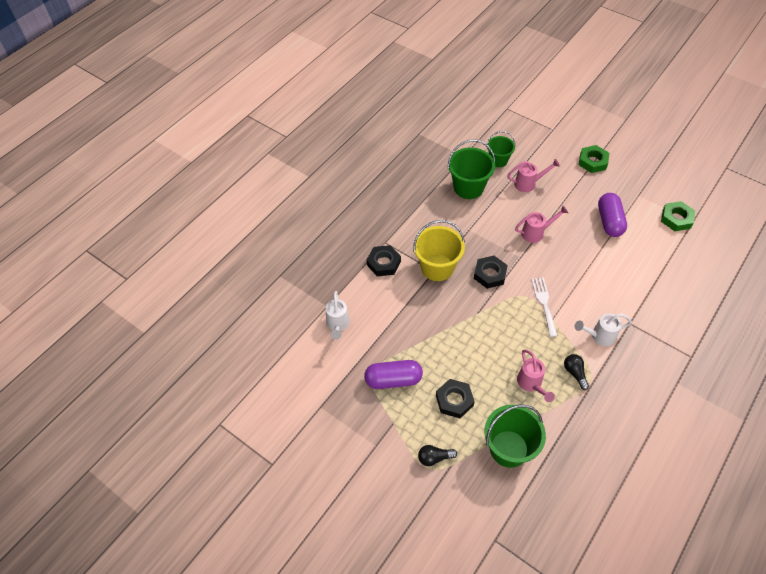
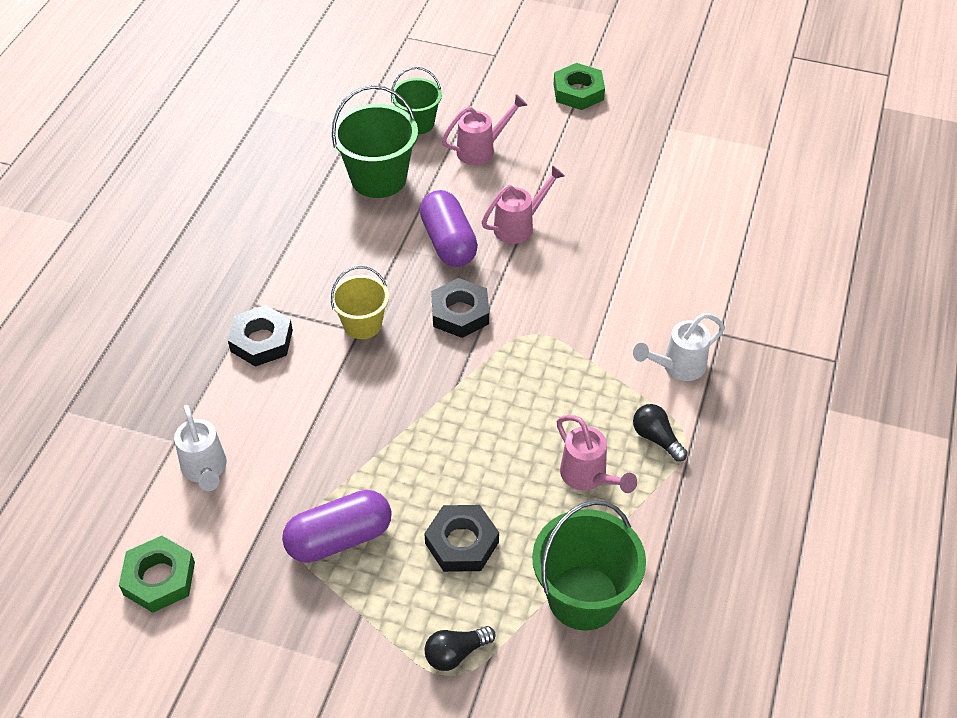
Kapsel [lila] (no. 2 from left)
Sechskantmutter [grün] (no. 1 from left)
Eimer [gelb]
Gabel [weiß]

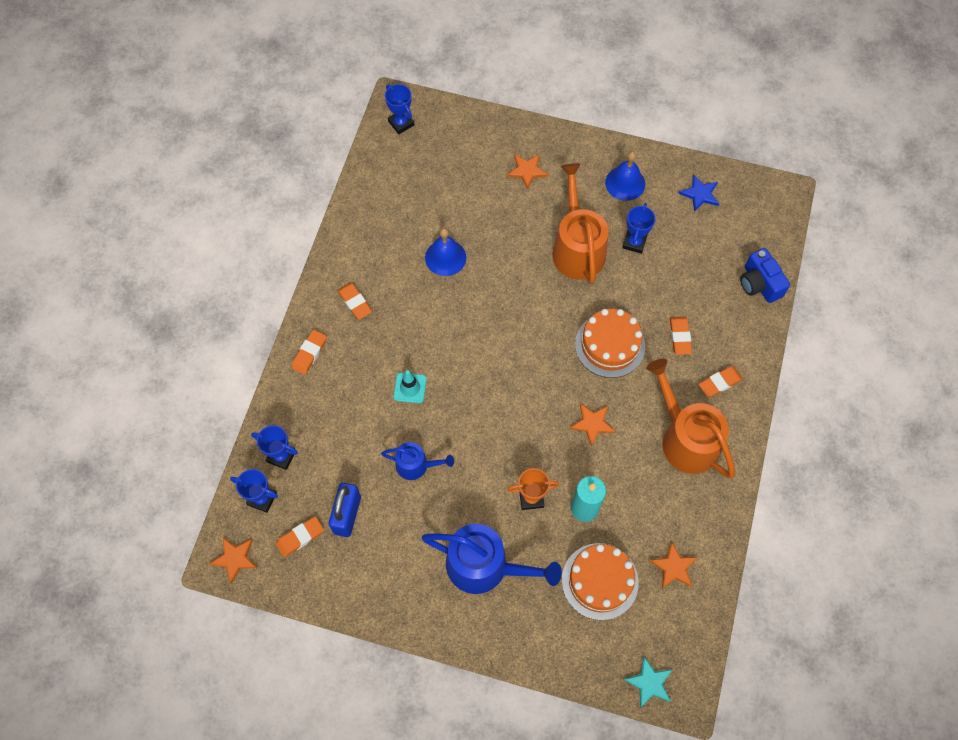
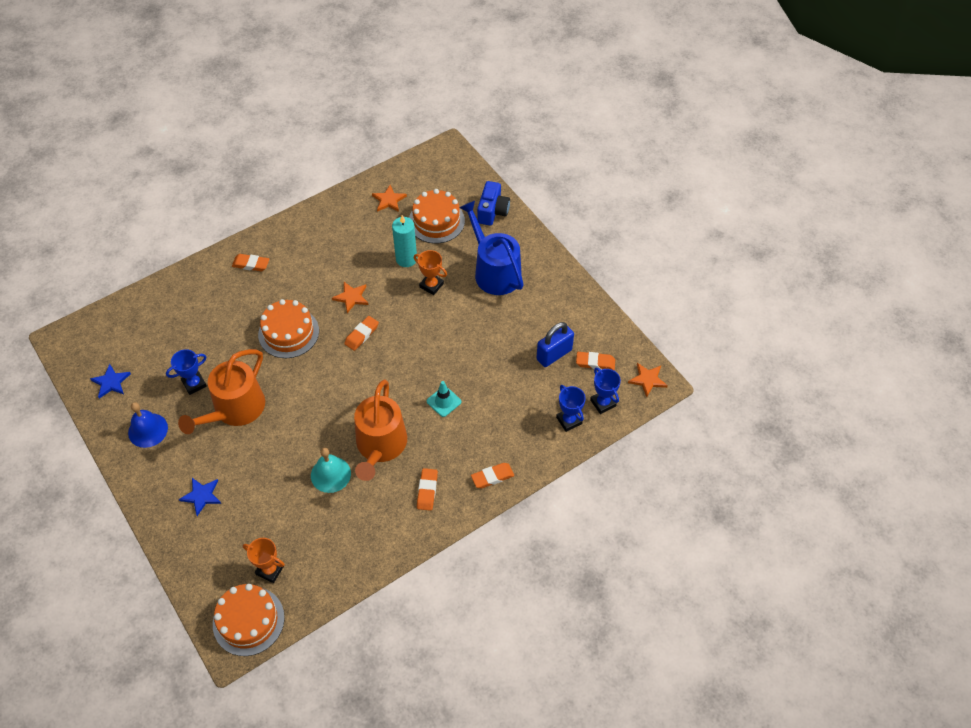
Kuchen [orange] (no. 1 from left)
Stern [blau] (no. 2 from left)
Glocke [türkis]
Kamera [blau]
Radiergummi [orange] (no. 2 from left)
Gießkanne [orange] (no. 2 from left)
Gießkanne [blau] (no. 1 from left in the first image)
Stern [türkis]
Pokal [orange] (no. 1 from left)

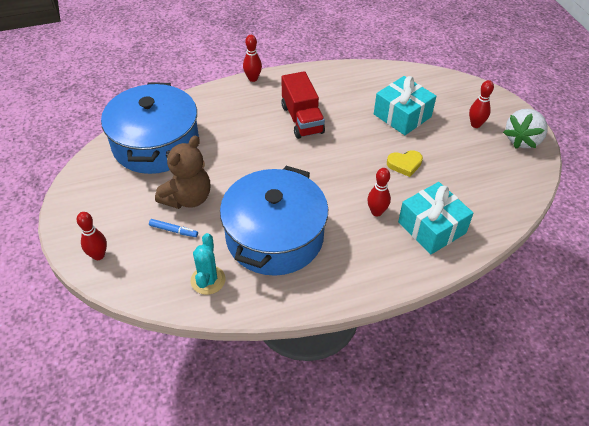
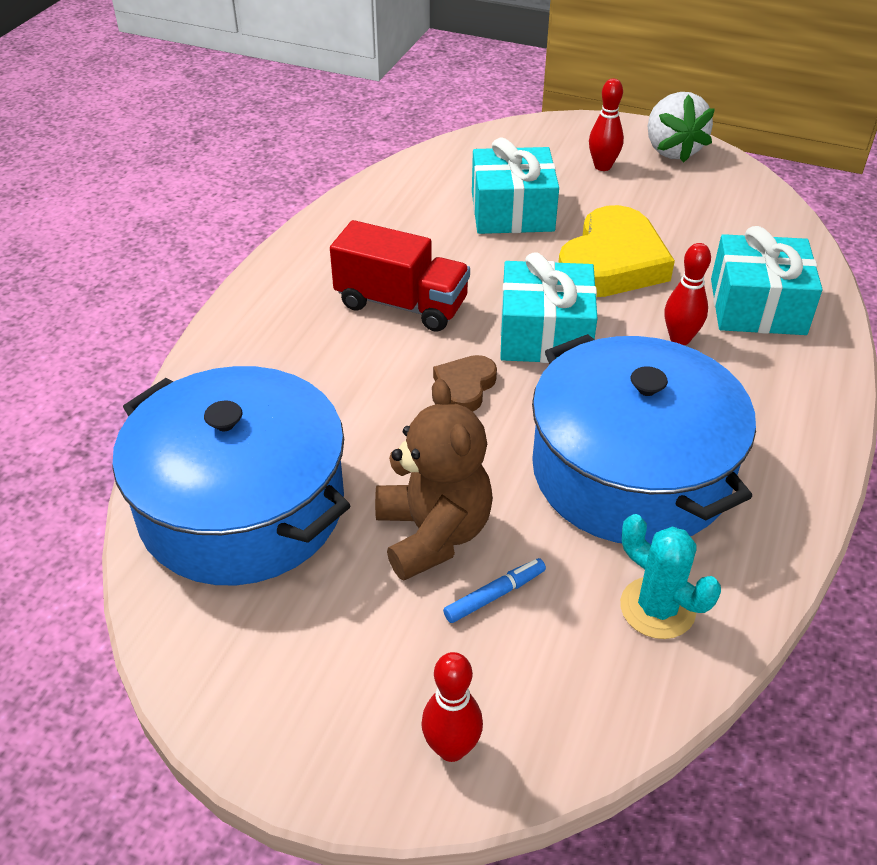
Bowlingkegel [rot] (no. 2 from left in the first image)
Herz [gelb]
Geschenk [türkis] (no. 2 from left)
Herz [braun]

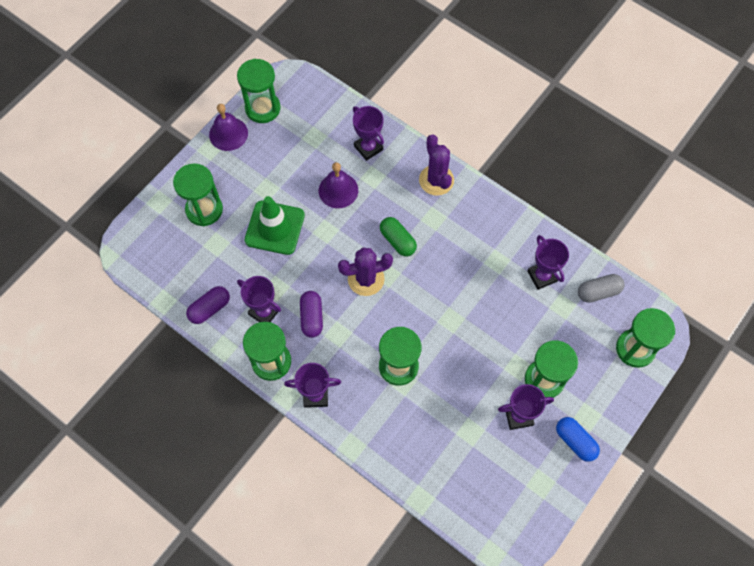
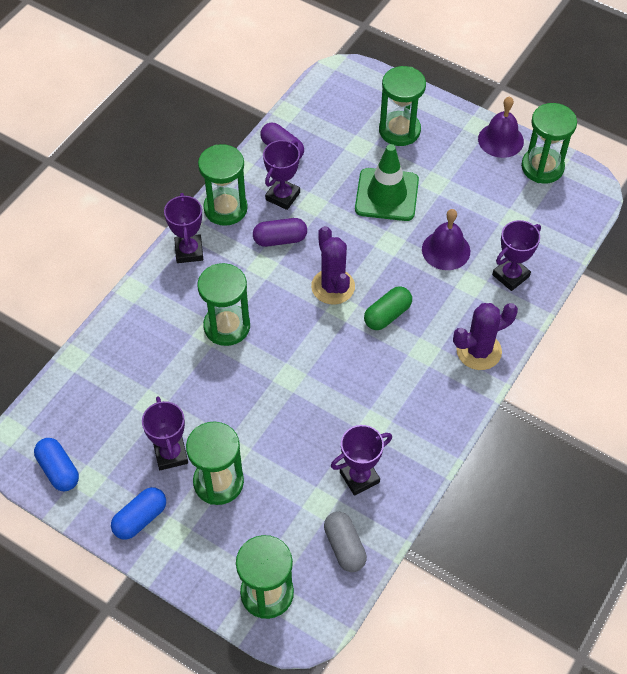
Kapsel [blau] (no. 1 from left)

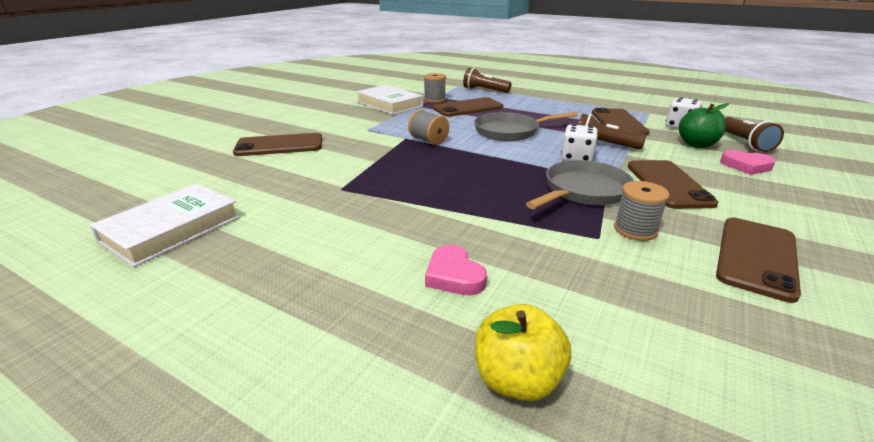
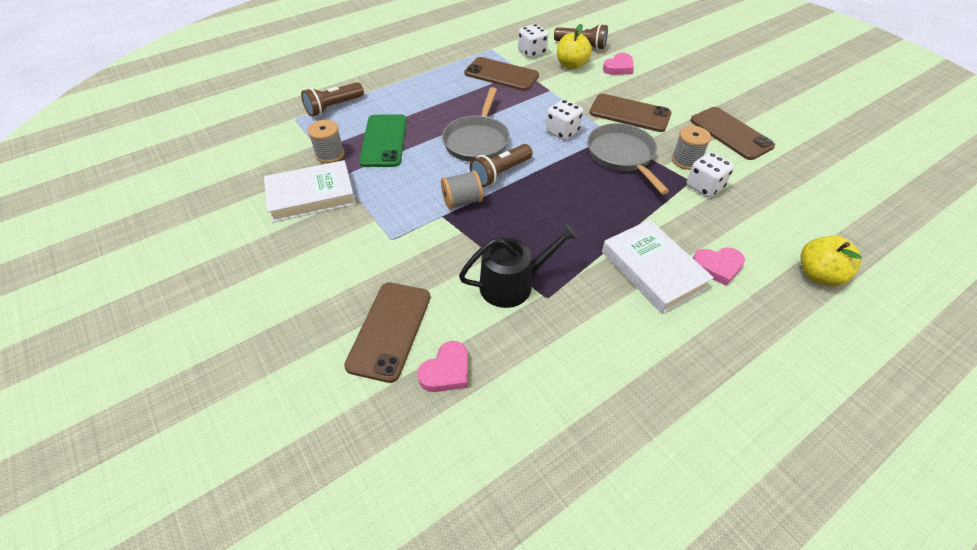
Handy [grün]
Apfel [gelb] (no. 1 from left)
Taschenlampe [braun] (no. 2 from left)
Buch [weiß] (no. 2 from left)
Spielwürfel [weiß] (no. 3 from left)
Gießkanne [schwarz]
Herz [rosa] (no. 1 from left)

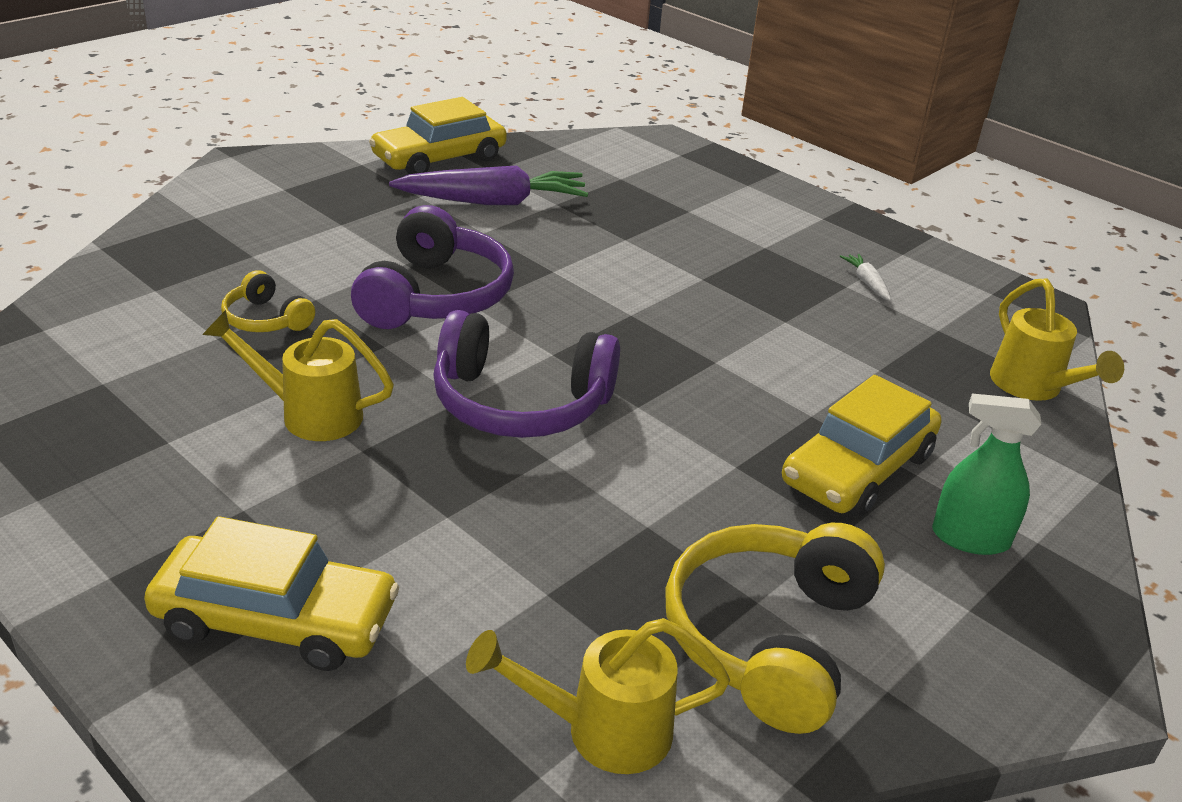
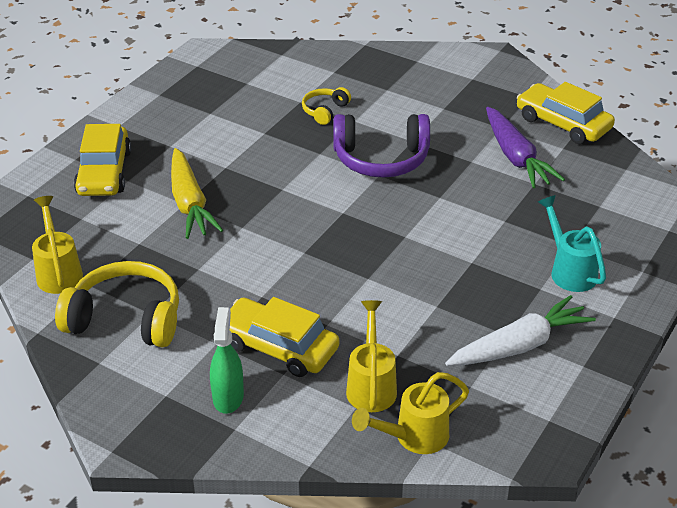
Karotte [weiß]
Gießkanne [gelb] (no. 2 from left)
Kopfhörer [lila] (no. 2 from left in the first image)
Karotte [gelb]
Gießkanne [türkis]

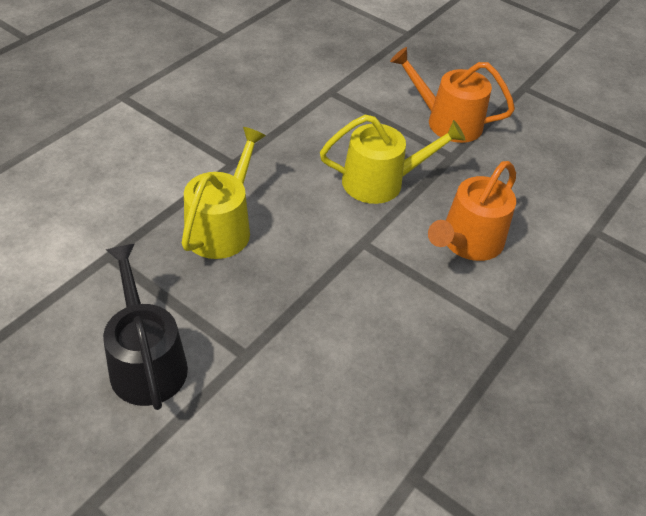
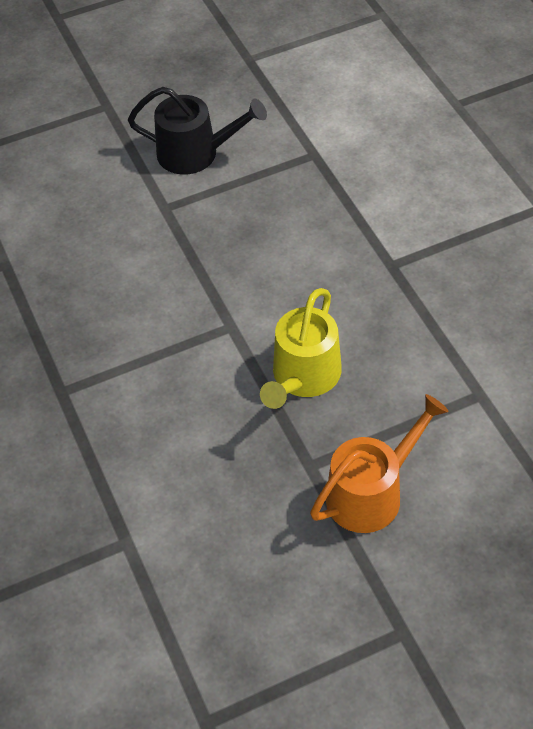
Gießkanne [gelb] (no. 1 from left in the first image)
Gießkanne [orange] (no. 2 from left in the first image)

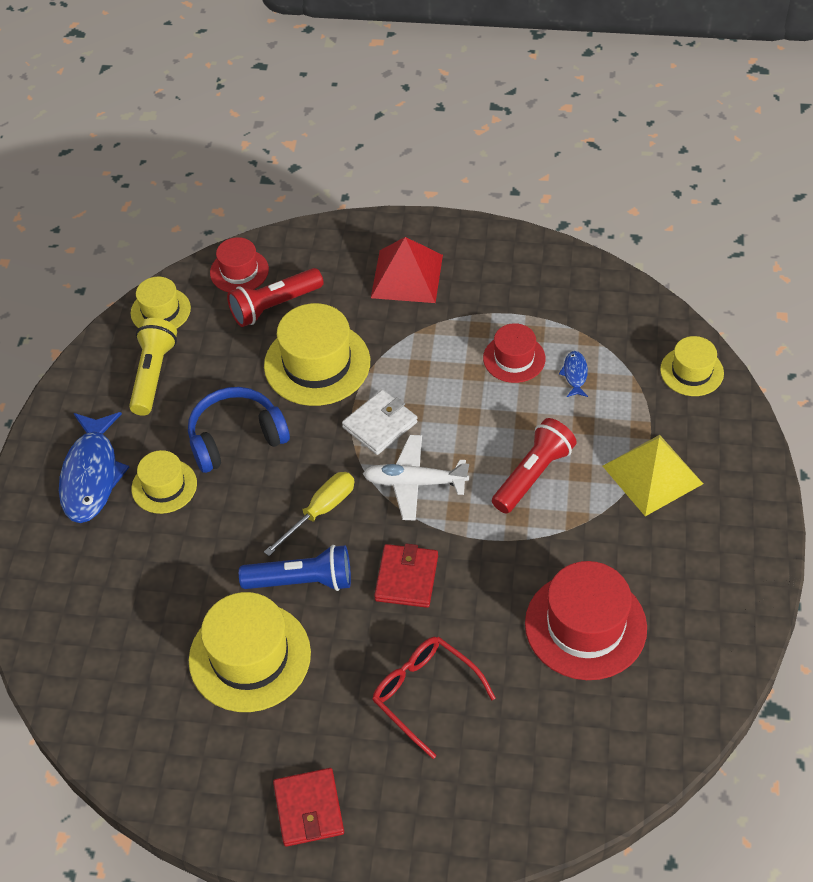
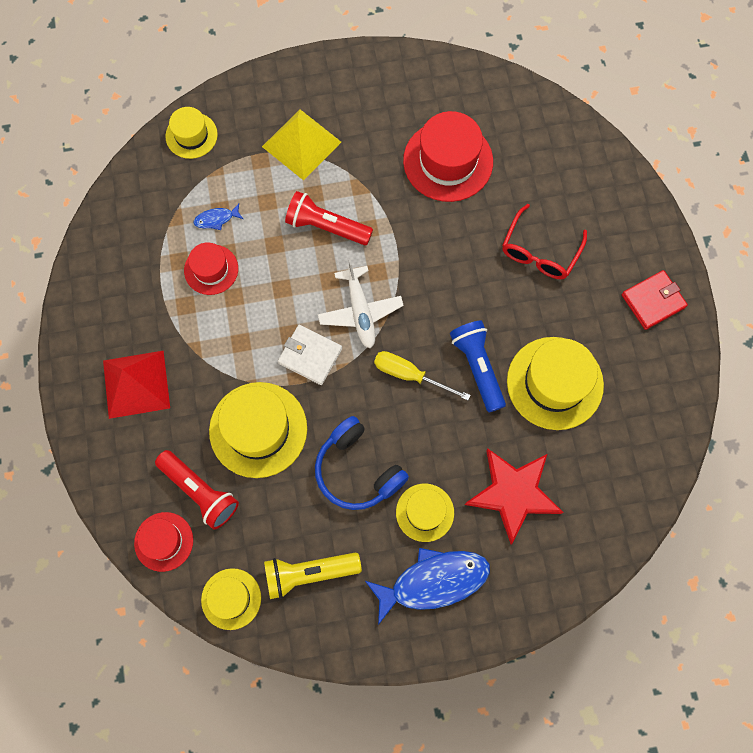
Geldbörse [rot] (no. 2 from left in the first image)
Stern [rot]

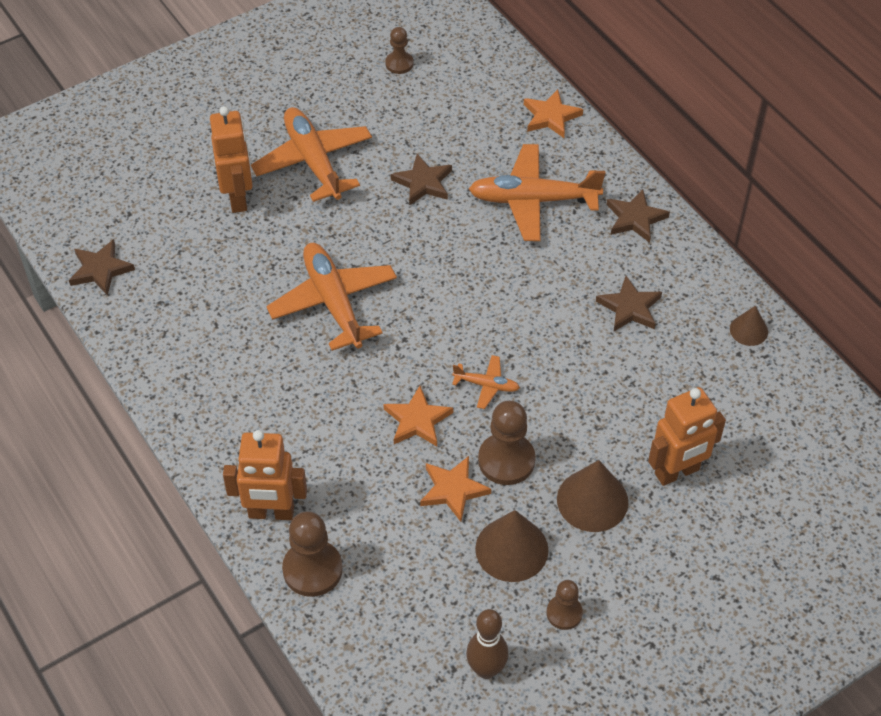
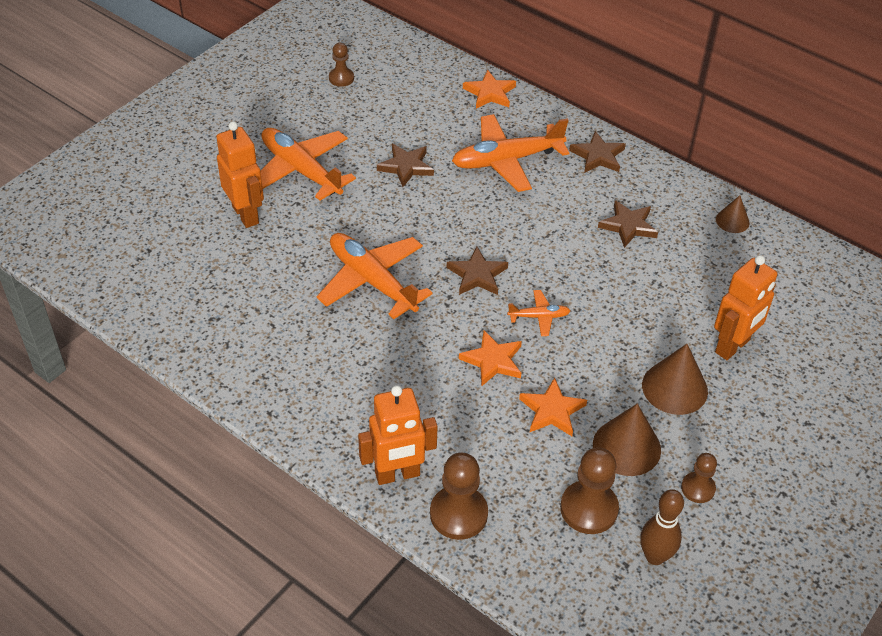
Stern [braun] (no. 2 from left)
Bauer [braun] (no. 3 from left)

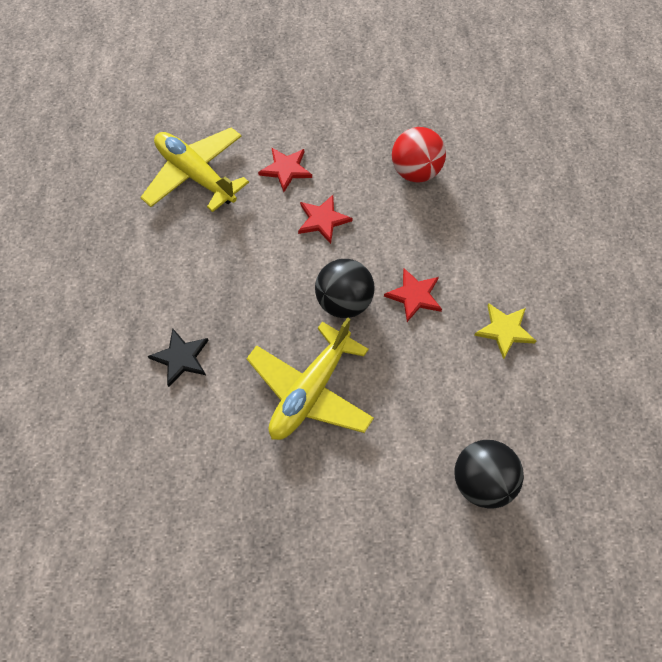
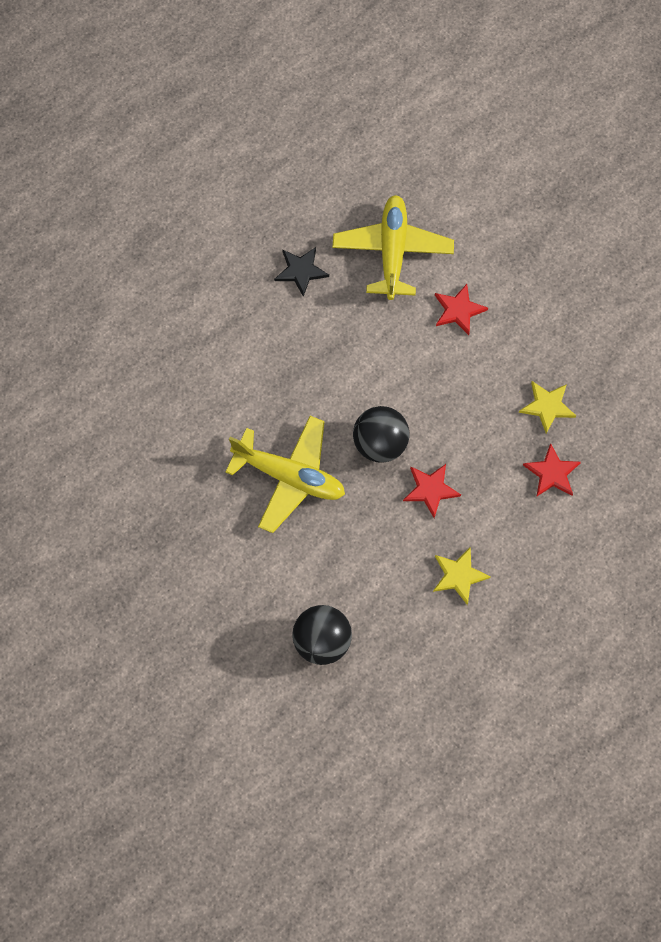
Stern [gelb] (no. 2 from left)
Stern [rot] (no. 3 from left)
Flugzeug [gelb] (no. 1 from left)
Stern [schwarz]

